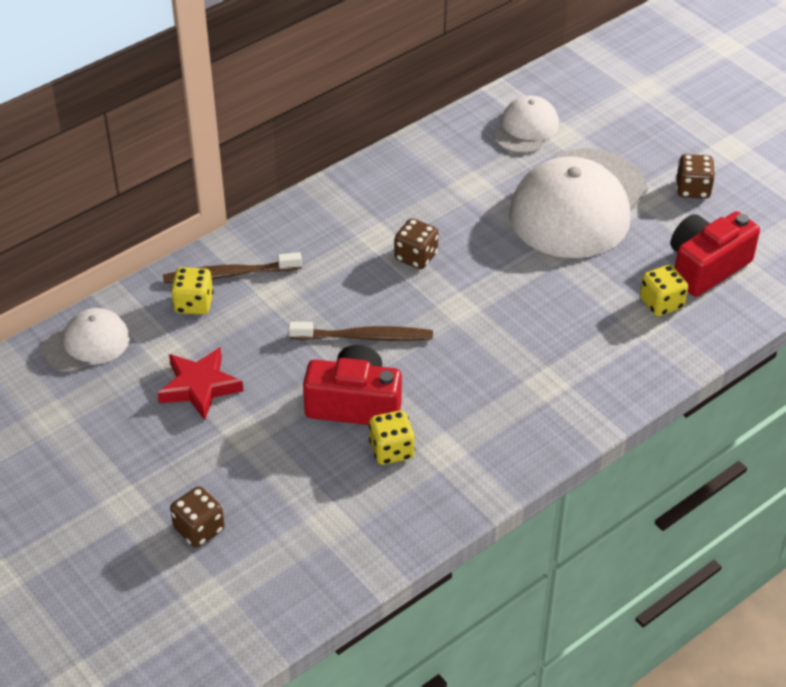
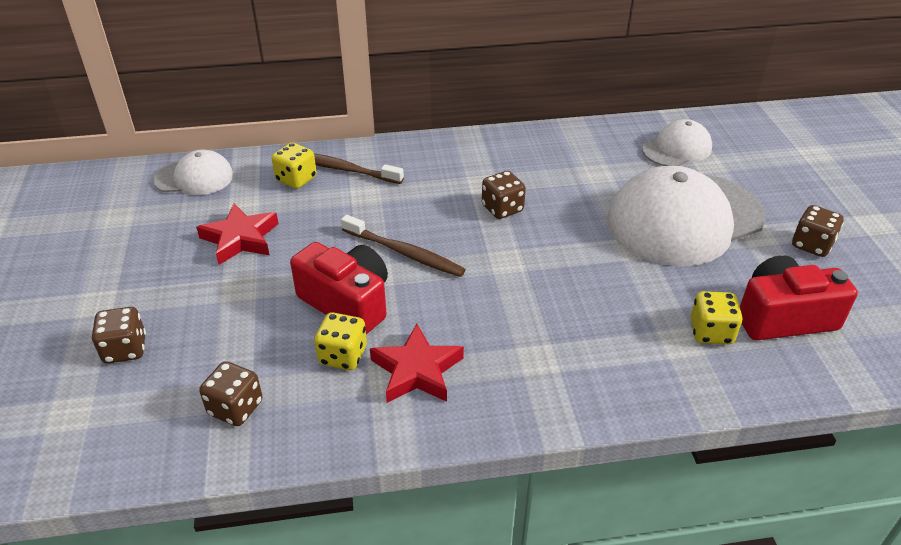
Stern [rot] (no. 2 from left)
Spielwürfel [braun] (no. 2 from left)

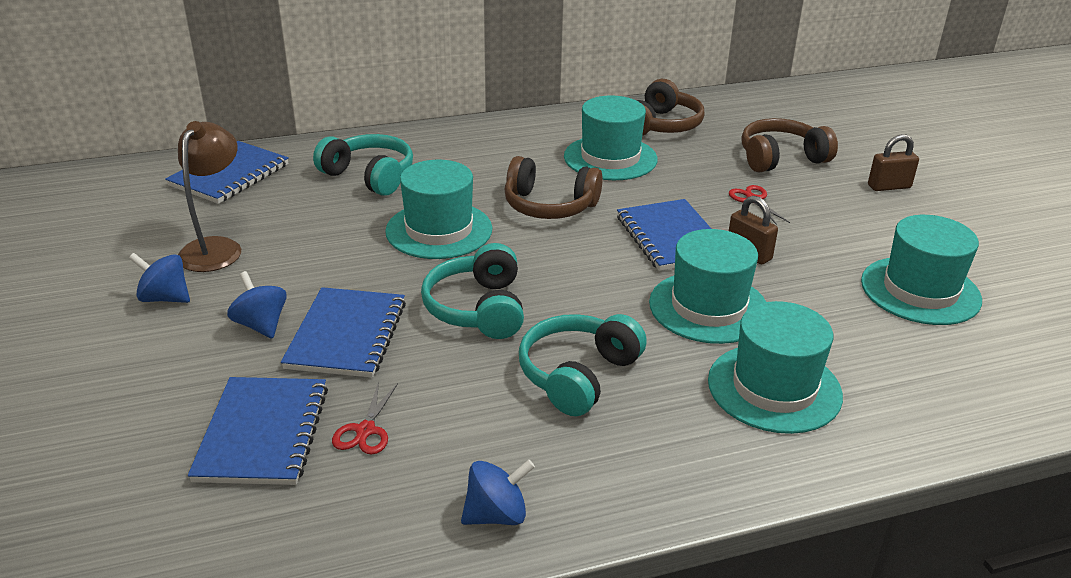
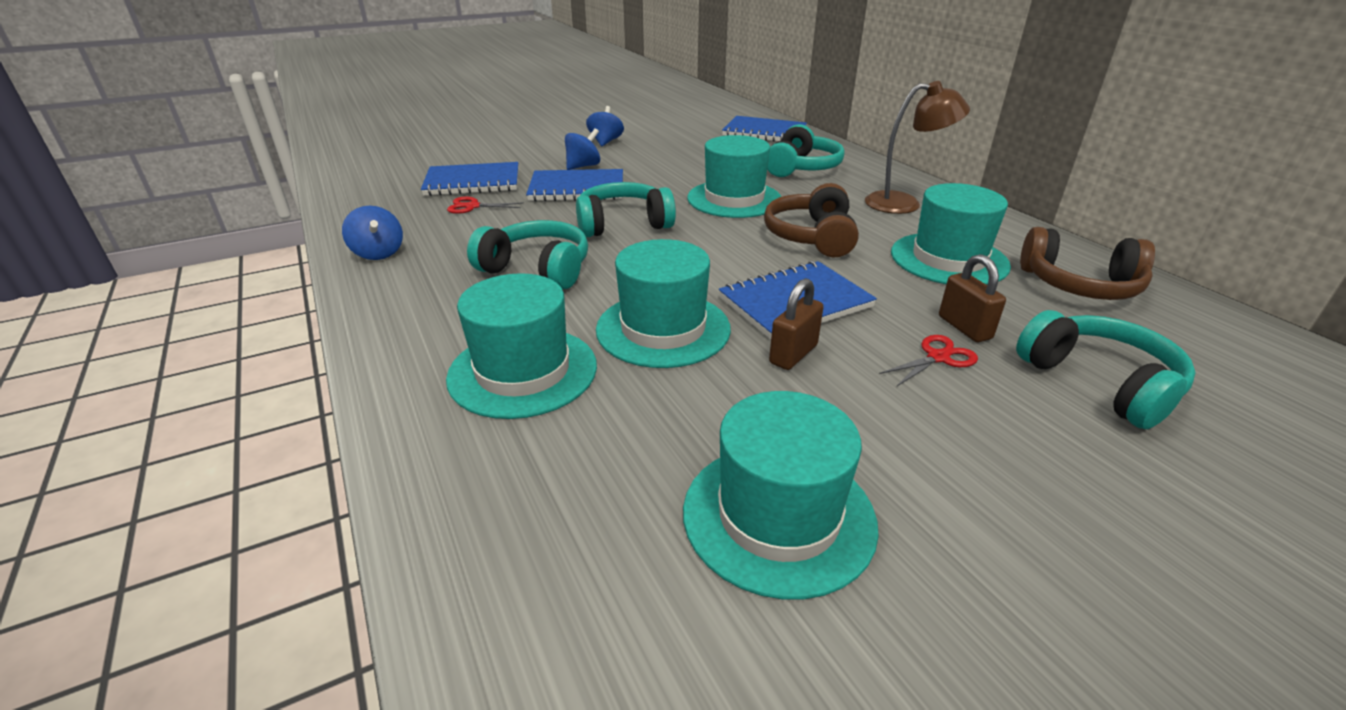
Kopfhörer [türkis] (no. 4 from left)
Lampe [braun]
Vorhängeschloss [braun] (no. 2 from left)

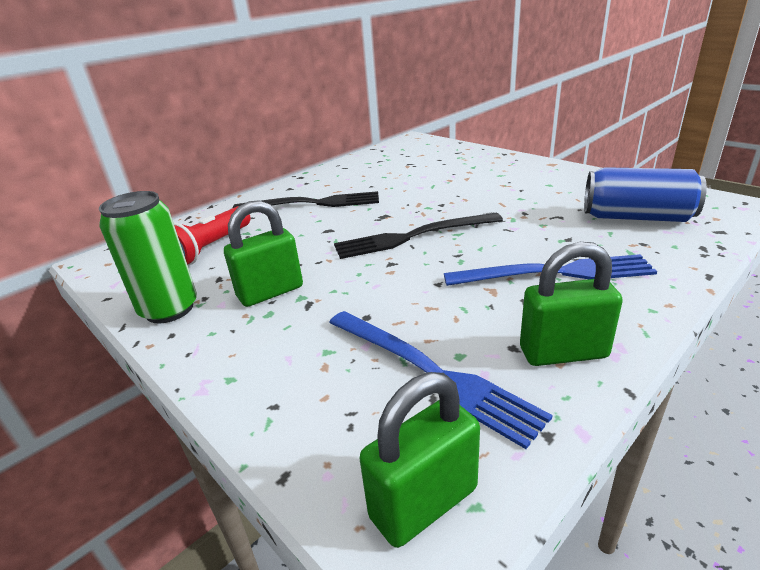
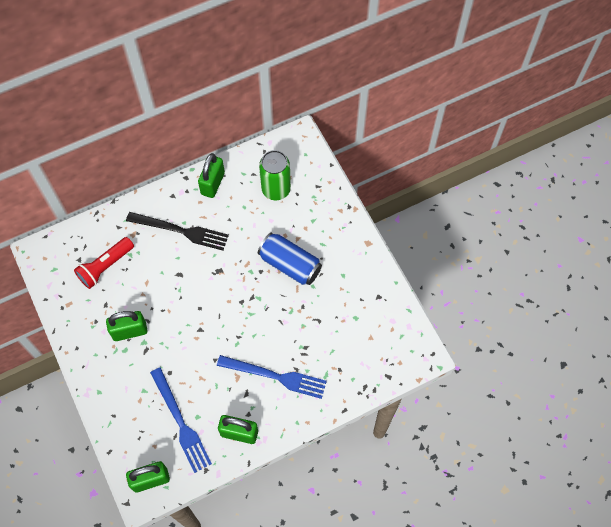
Dose [blau]
Dose [grün]
Gabel [schwarz] (no. 2 from left in the first image)
Vorhängeschloss [grün] (no. 3 from left)

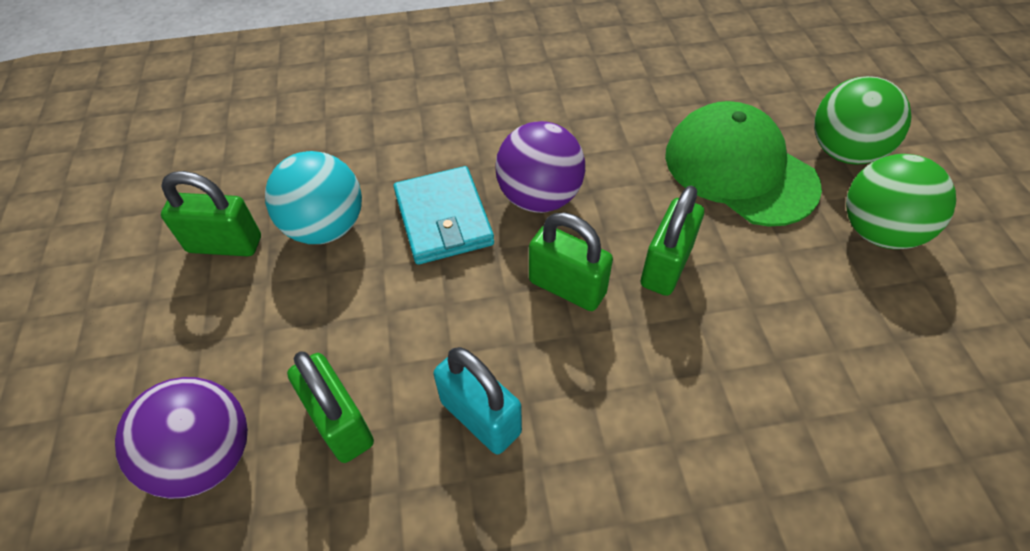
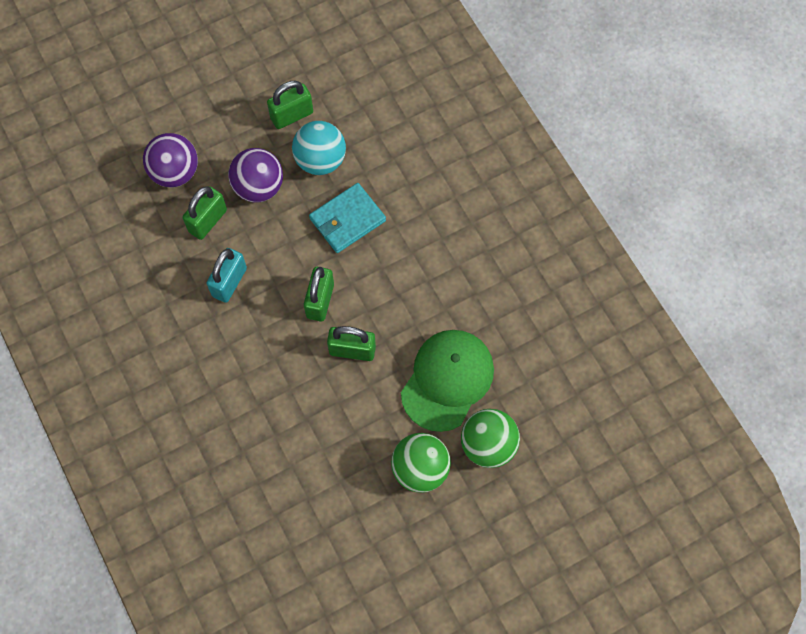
Ball [lila] (no. 2 from left)
Vorhängeschloss [grün] (no. 2 from left)

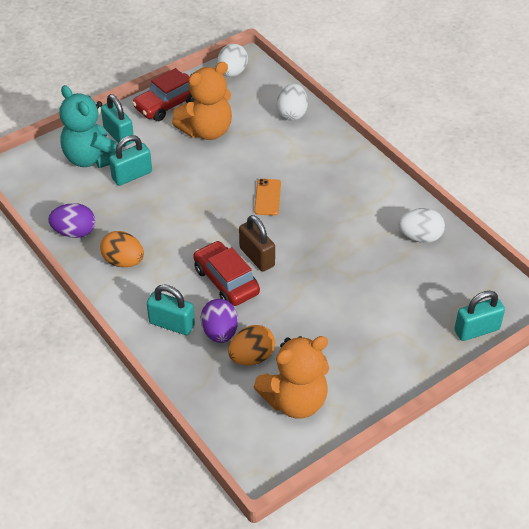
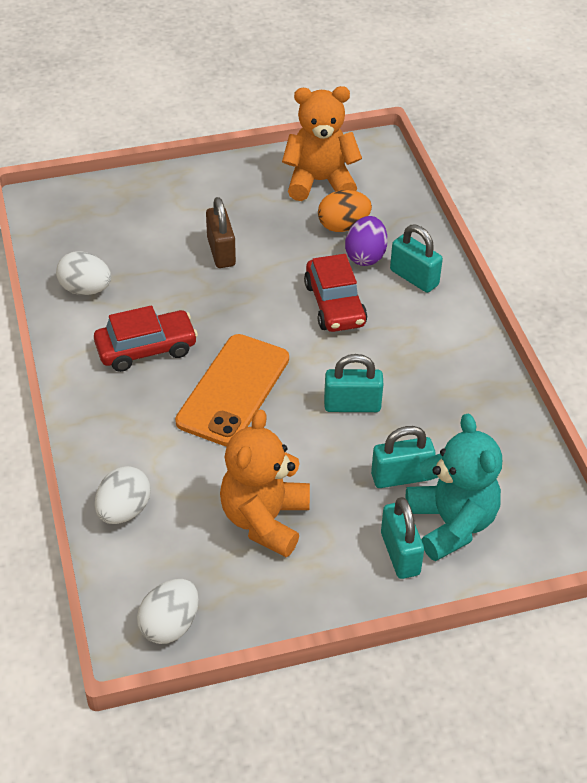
Teddybär [orange] (no. 1 from left)
Auto [rot] (no. 1 from left)
Handy [orange]
Ei [lila] (no. 1 from left in the first image)
Vorhängeschloss [braun]
Ei [orange] (no. 1 from left in the first image)
Vorhängeschloss [türkis] (no. 1 from left)

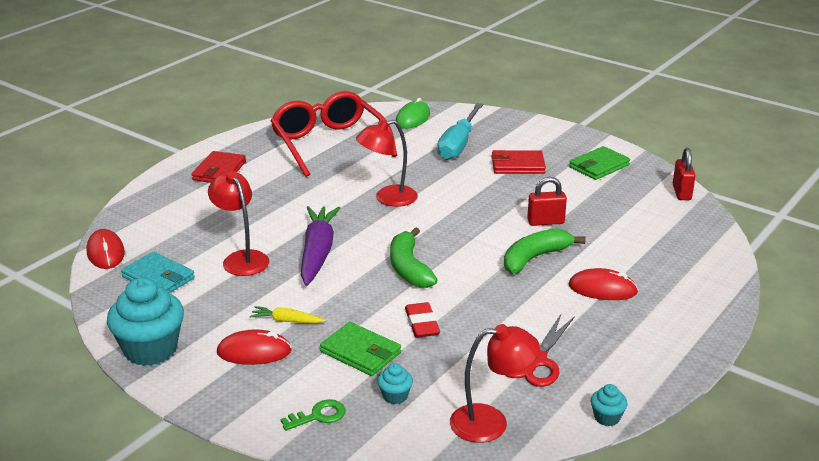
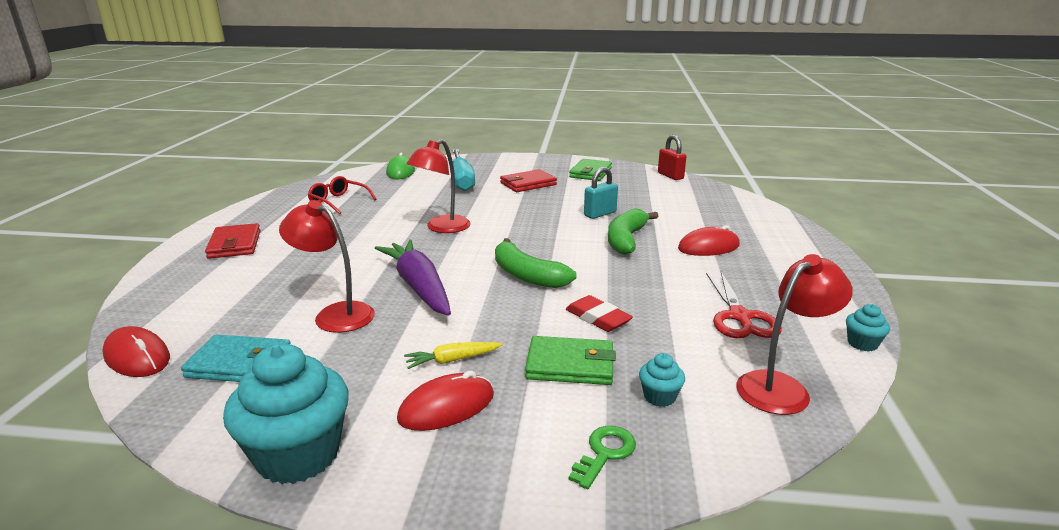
Brille [rot]
Vorhängeschloss [türkis]

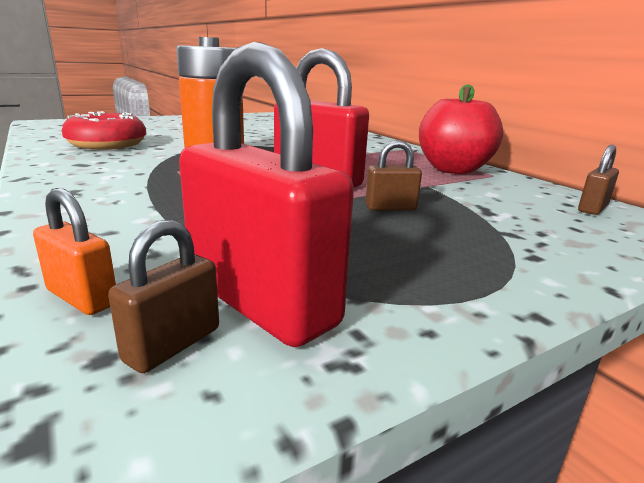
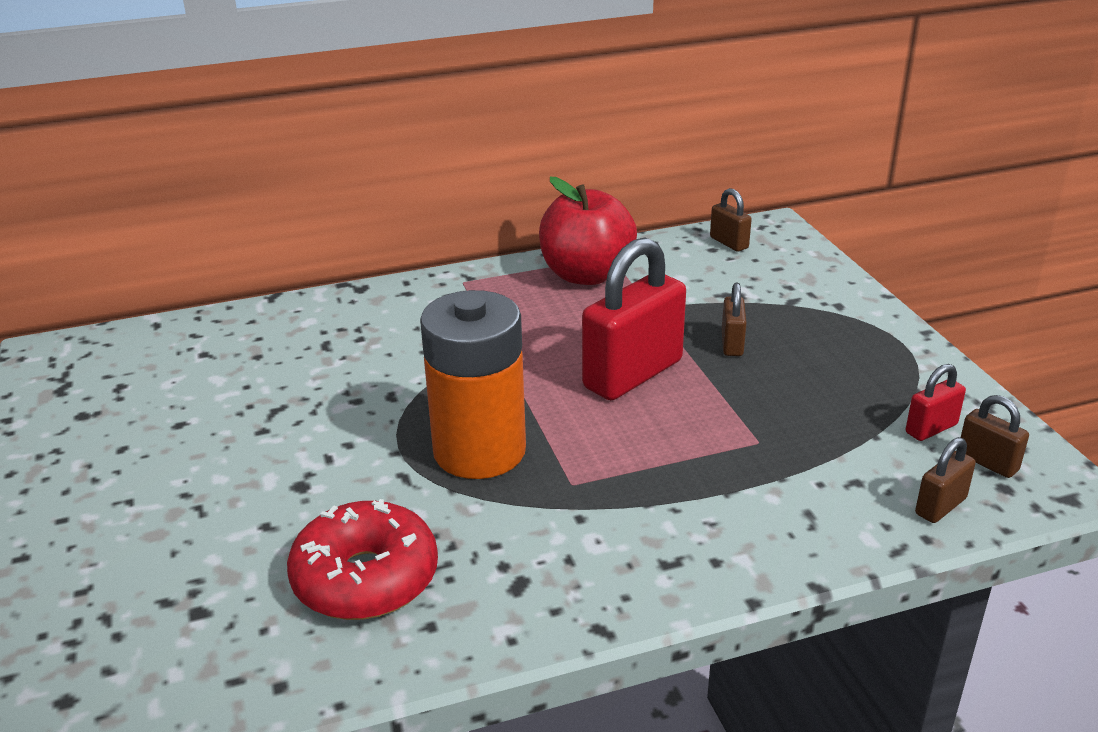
Vorhängeschloss [rot] (no. 2 from left)
Vorhängeschloss [braun] (no. 3 from left)

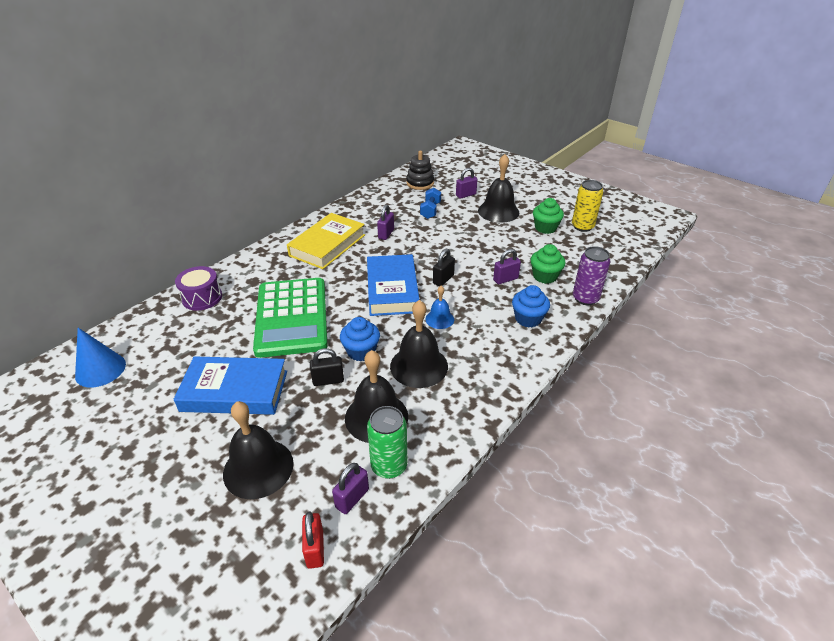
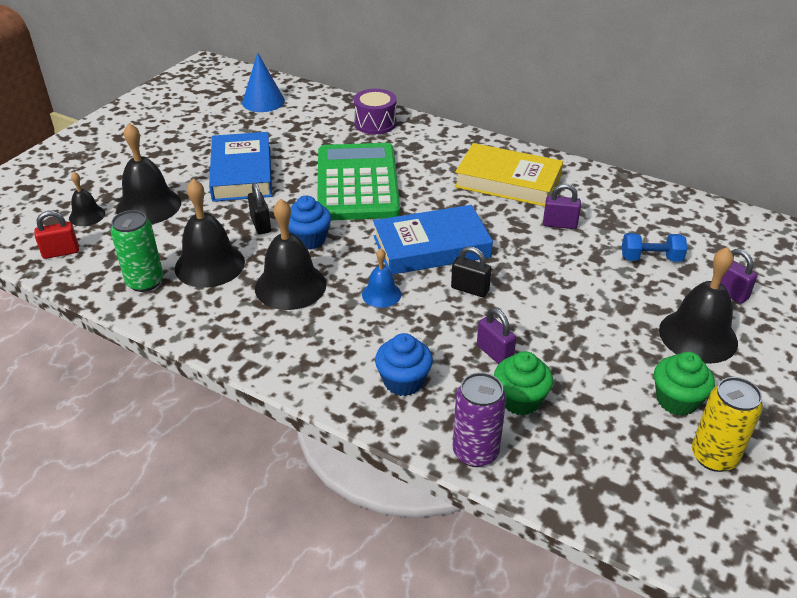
Stapelspielzeug [schwarz]
Taschenrechner [grün]
Vorhängeschloss [lila] (no. 1 from left in the first image)
Glocke [schwarz] (no. 1 from left)

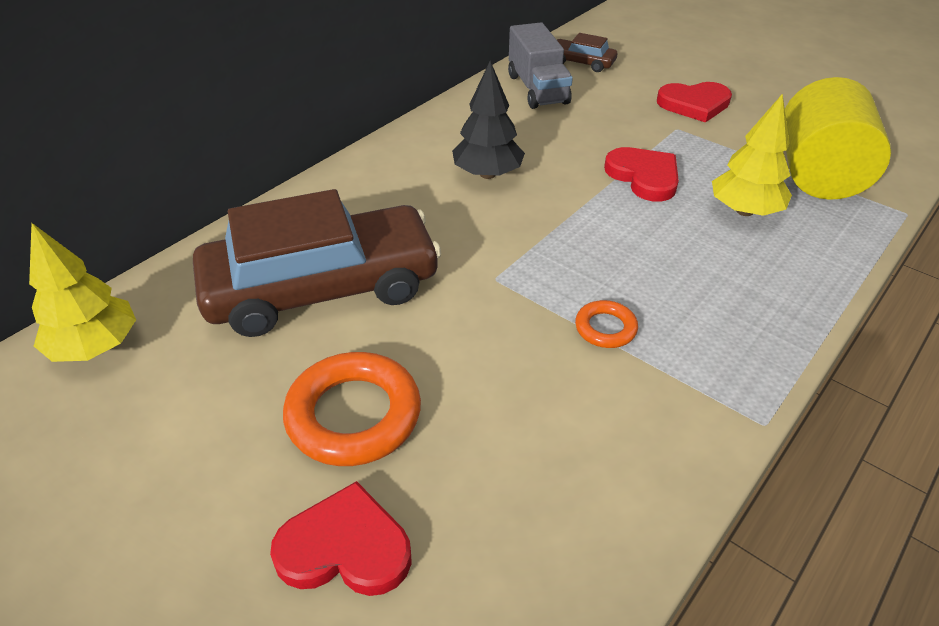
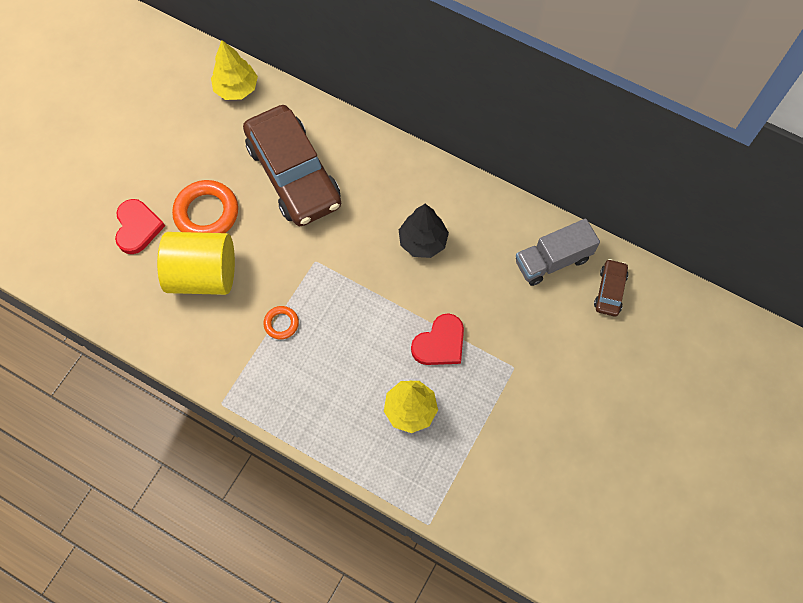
Vollzylinder [gelb]
Herz [rot] (no. 3 from left in the first image)

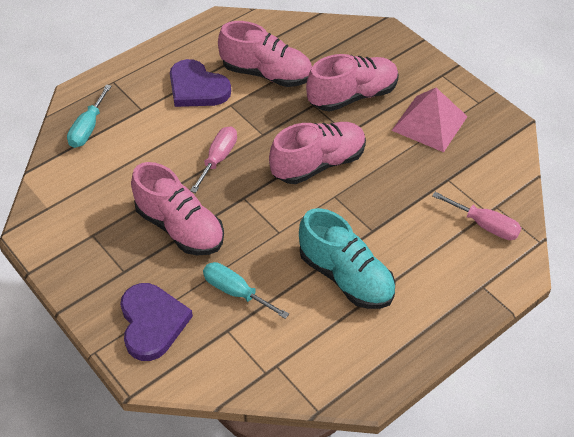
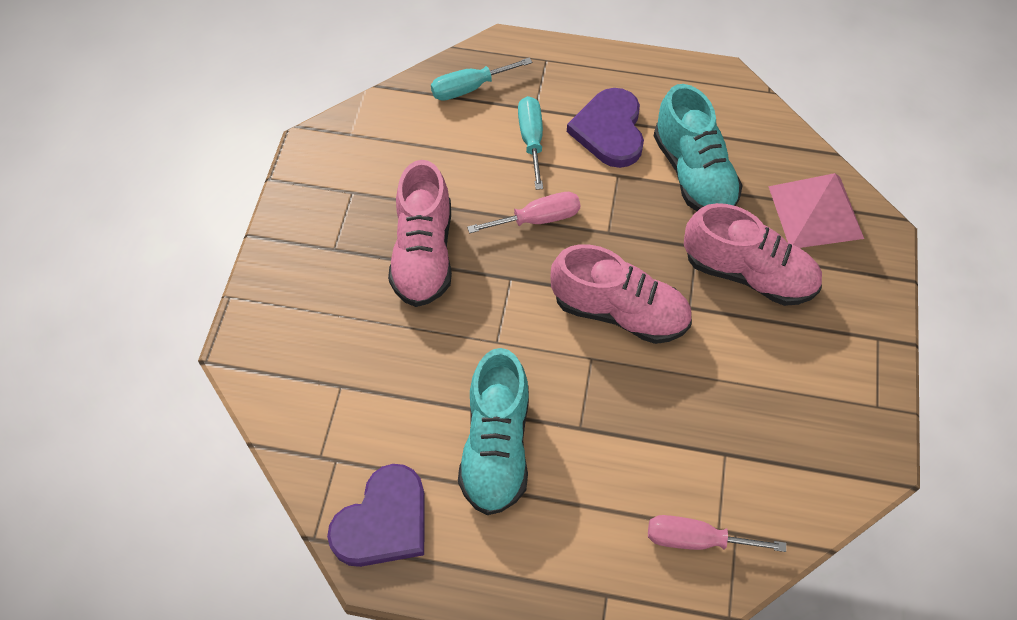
Schuh [türkis] (no. 2 from left)
Pyramide [rosa]
Schraubenzieher [rosa] (no. 2 from left)
Schraubenzieher [türkis] (no. 2 from left)
Herz [lila] (no. 1 from left)

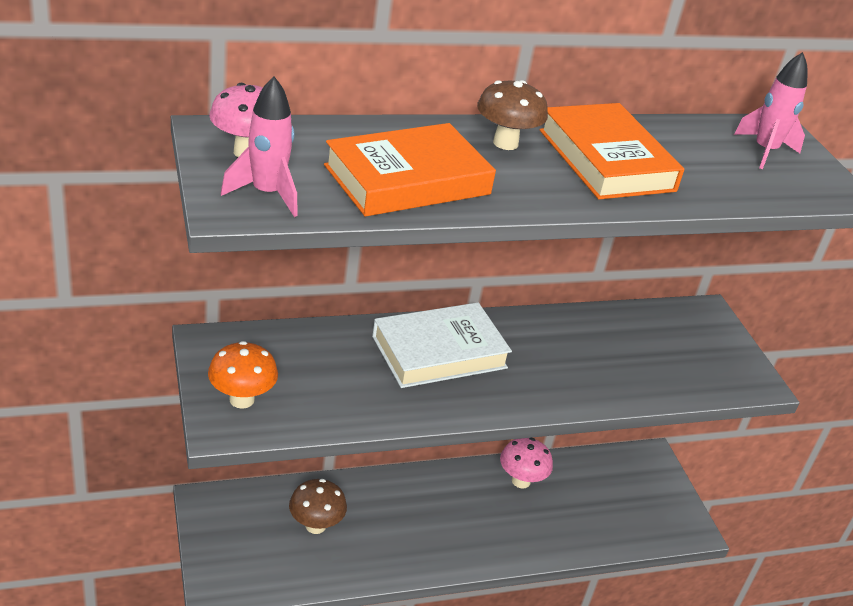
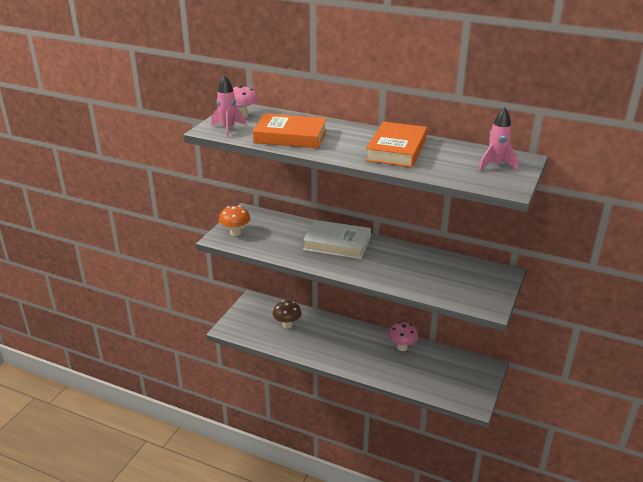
Pilz [braun] (no. 2 from left in the first image)

